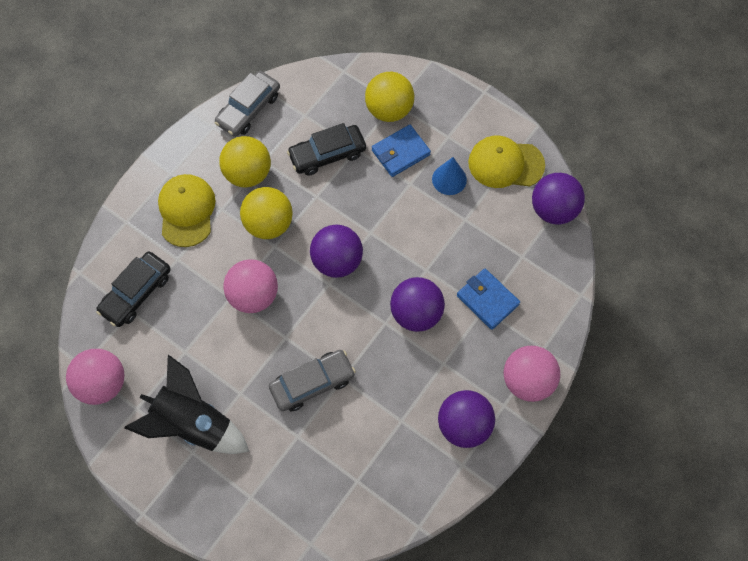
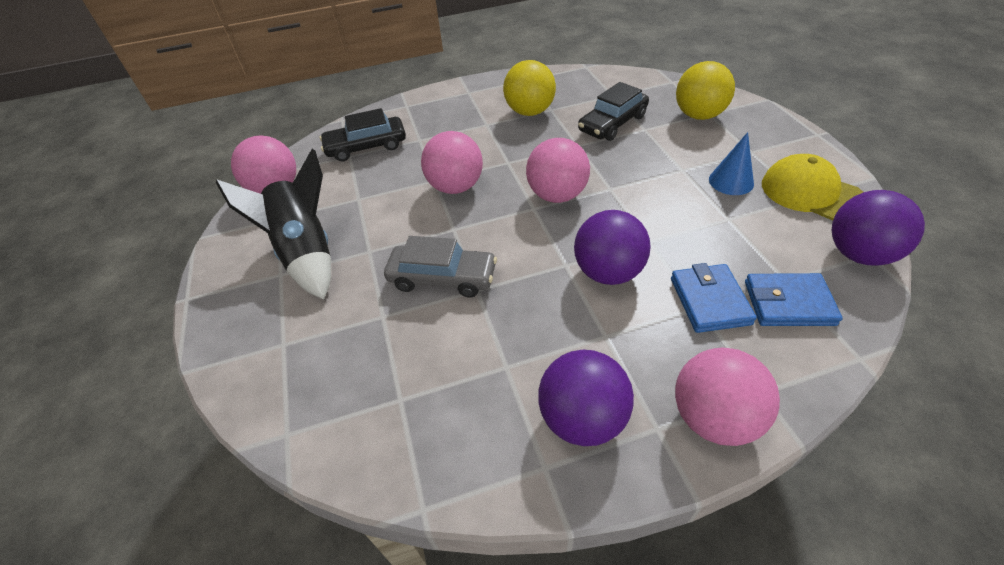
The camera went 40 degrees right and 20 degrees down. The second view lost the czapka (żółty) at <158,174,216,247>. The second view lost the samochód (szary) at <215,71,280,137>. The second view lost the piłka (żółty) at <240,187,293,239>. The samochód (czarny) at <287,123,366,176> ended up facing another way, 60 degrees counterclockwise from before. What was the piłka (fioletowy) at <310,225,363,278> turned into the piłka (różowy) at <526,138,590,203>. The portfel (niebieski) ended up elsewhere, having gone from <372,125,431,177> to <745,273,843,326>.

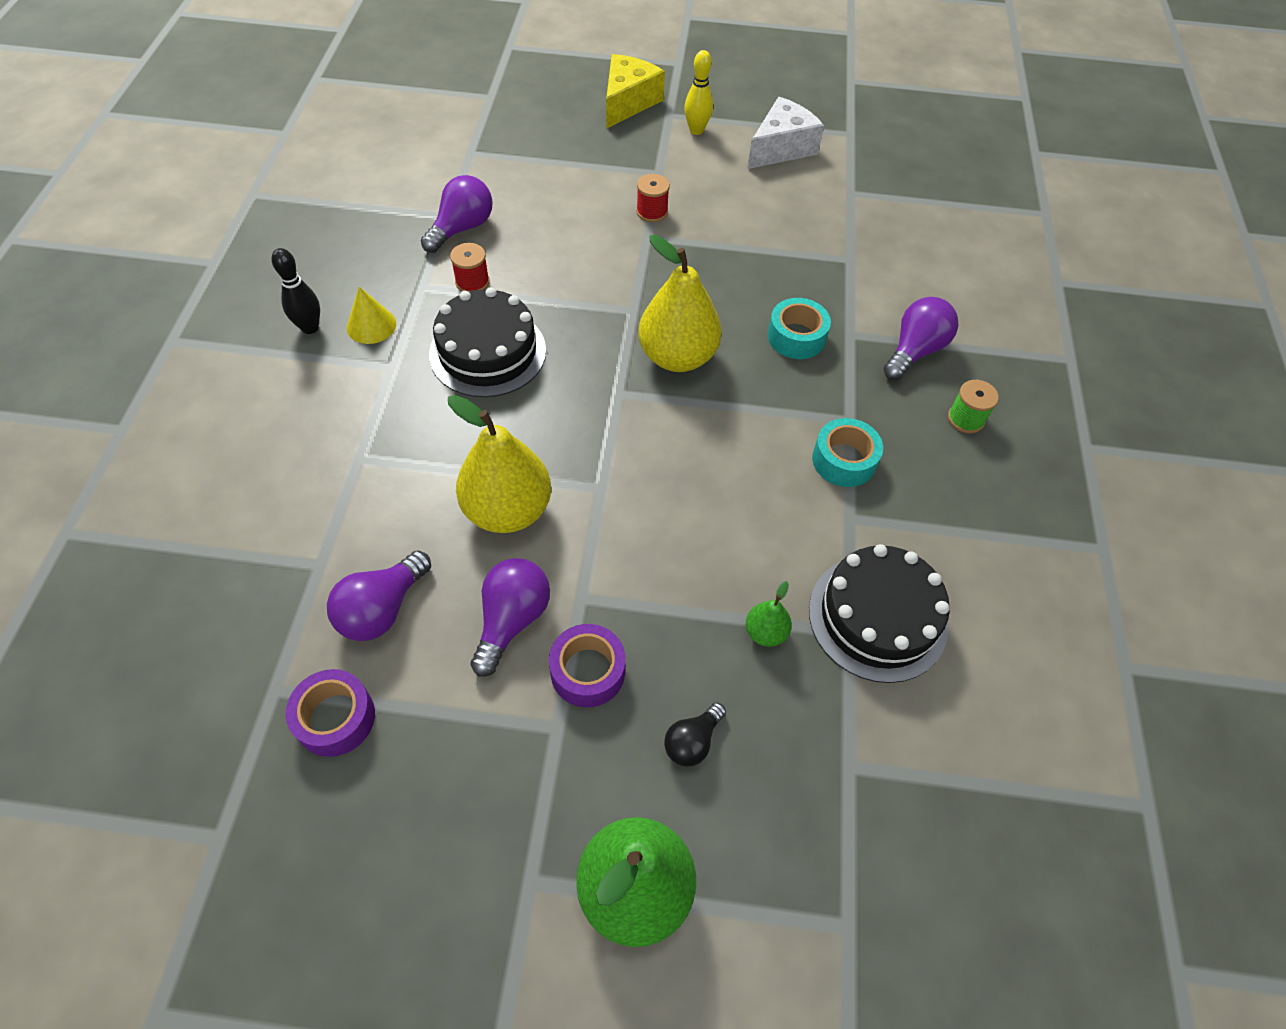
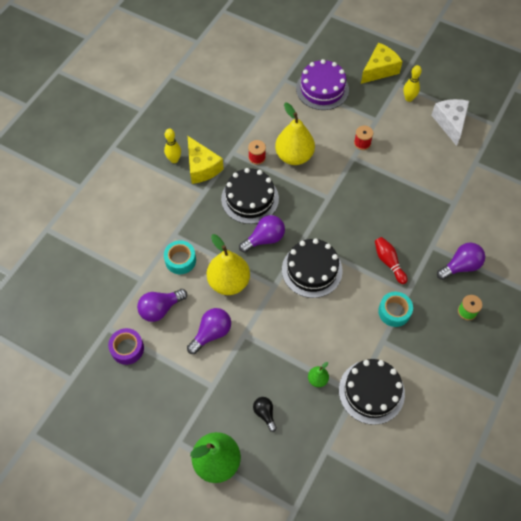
The camera went 25 degrees right and 5 degrees up. What was the kręgiel (czarny) at <271,248,320,334> turned into the kręgiel (żółty) at <164,129,181,163>. Where the stożek (żółty) stood at <347,287,396,344>, the ser (żółty) came to stand at <188,136,224,184>. The żarówka (fioletowy) ended up elsewhere, having gone from <421,175,493,253> to <239,215,285,253>. The second view lost the taśma klejąca (fioletowy) at <549,624,626,707>. The gruszka (żółty) ended up elsewhere, having gone from <639,235,722,372> to <275,102,315,165>. The żarówka (czarny) at <664,703,726,767> ended up facing another way, 90 degrees clockwise from before. The ser (biały) at <747,97,824,169> ended up facing another way, 75 degrees counterclockwise from before. The taśma klejąca (turkusowy) ended up elsewhere, having gone from <768,298,831,359> to <164,240,196,274>. The second view gained the tort (czarny) at <282,238,343,298>. The second view gained the tort (fioletowy) at <296,59,349,110>. The second view gained the kręgiel (czerwony) at <375,237,408,284>.

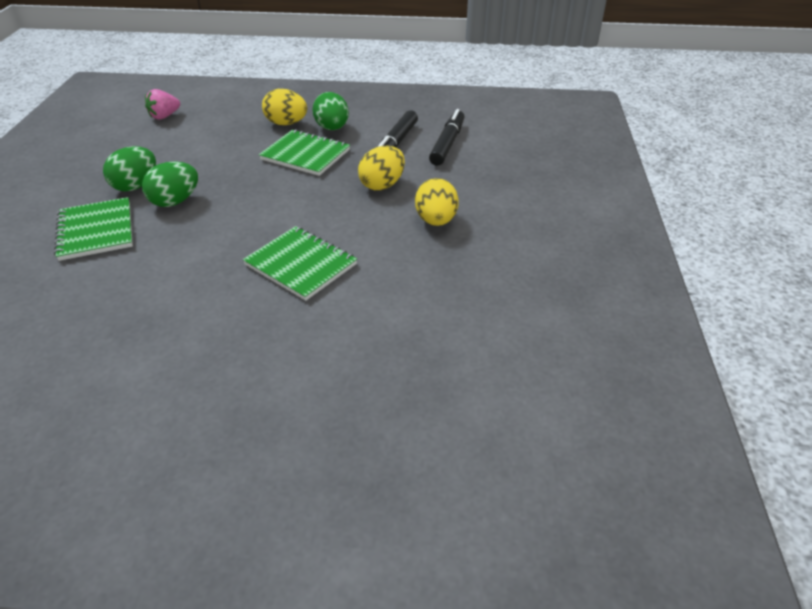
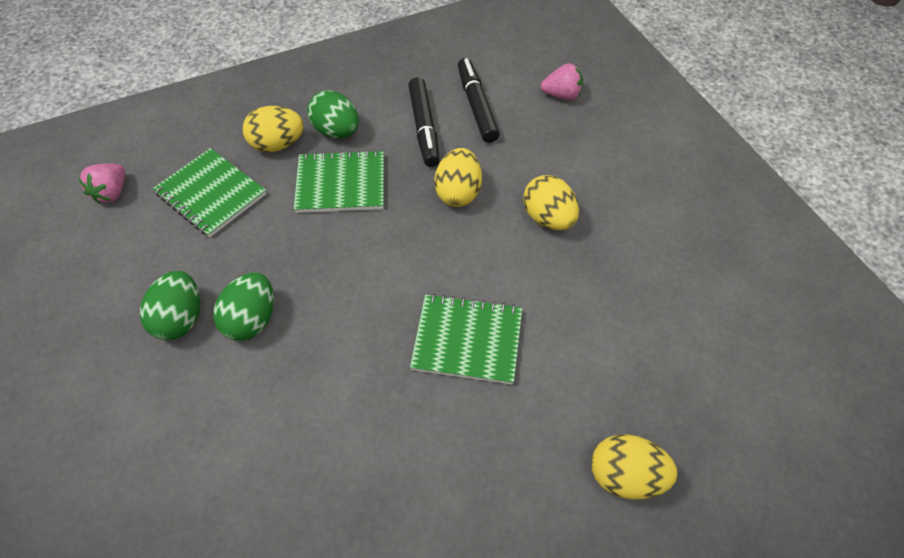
The camera went 30 degrees left and 15 degrees up. The zeszyt (zielony) ended up elsewhere, having gone from <54,197,133,261> to <153,148,266,237>. The second view gained the truskawka (różowy) at <541,63,583,100>. The second view gained the jajko (żółty) at <591,434,677,499>.

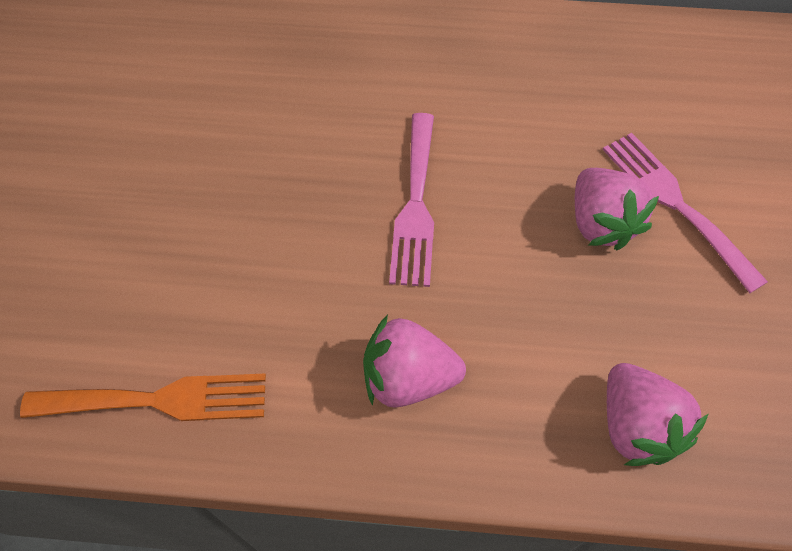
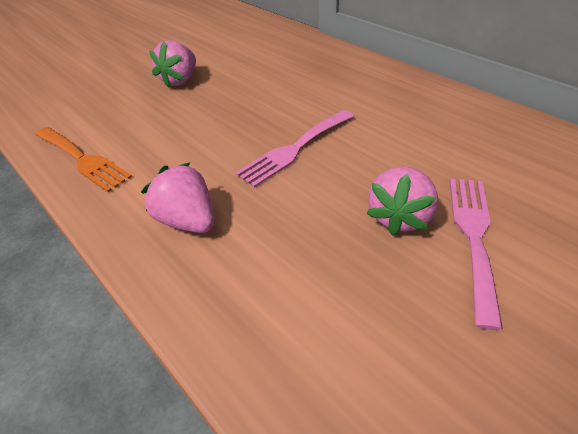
The camera went 45 degrees right and 15 degrees down. The truskawka (różowy) ended up elsewhere, having gone from <607,363,708,466> to <149,40,196,88>.

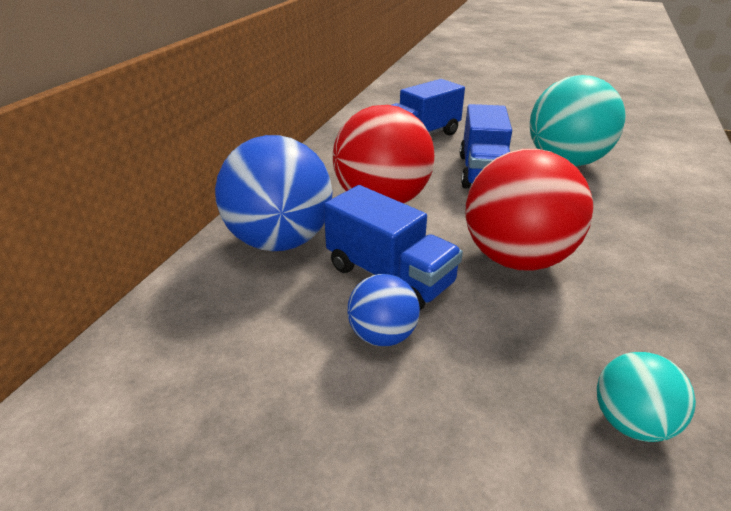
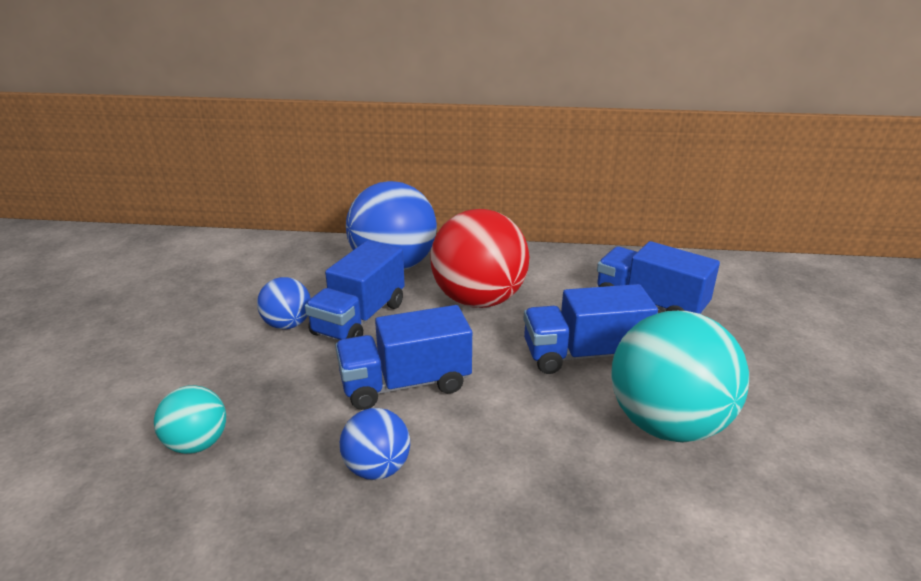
The camera went 75 degrees right and 5 degrees down. Where the piłka (czerwony) stood at <465,149,593,271>, the ciężarówka (niebieski) came to stand at <335,305,472,410>. The second view gained the piłka (niebieski) at <340,408,410,480>.

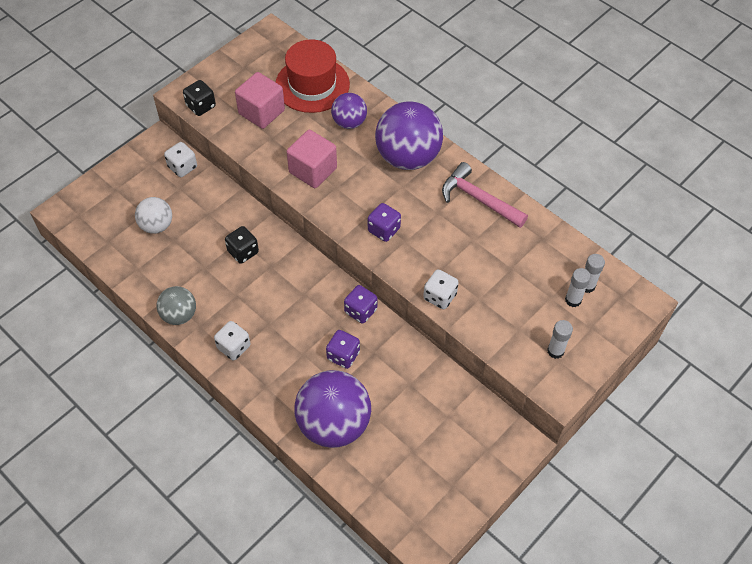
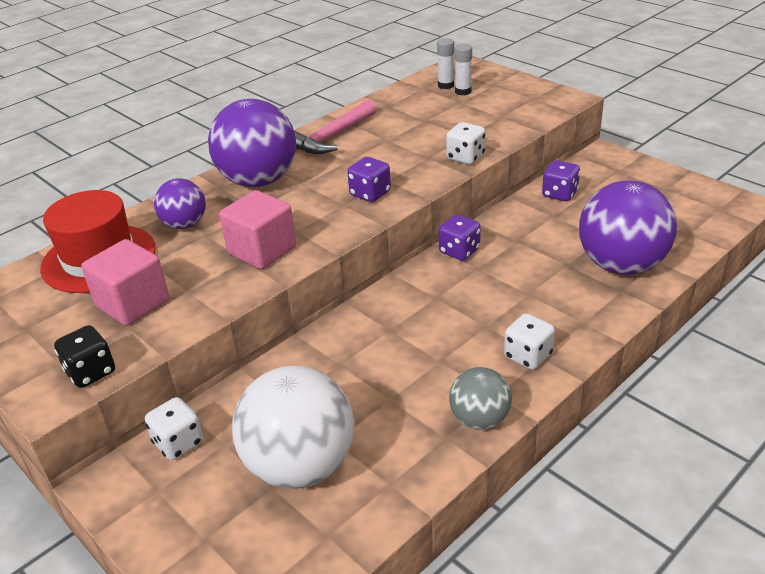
The camera went 85 degrees left and 20 degrees down. The size of the piłka (biały) at <135,197,172,234> changed by a factor of 1.83. The second view lost the kostka do gry (czarny) at <225,226,259,264>. The kostka do gry (fioletowy) ended up elsewhere, having gone from <326,330,360,369> to <542,160,580,201>. The second view lost the klej w sztyfcie (biały) at <547,320,573,359>.

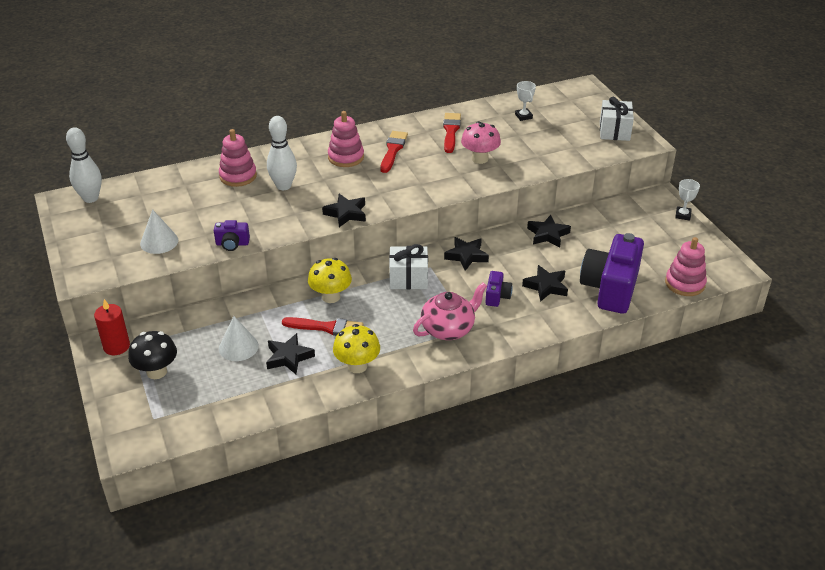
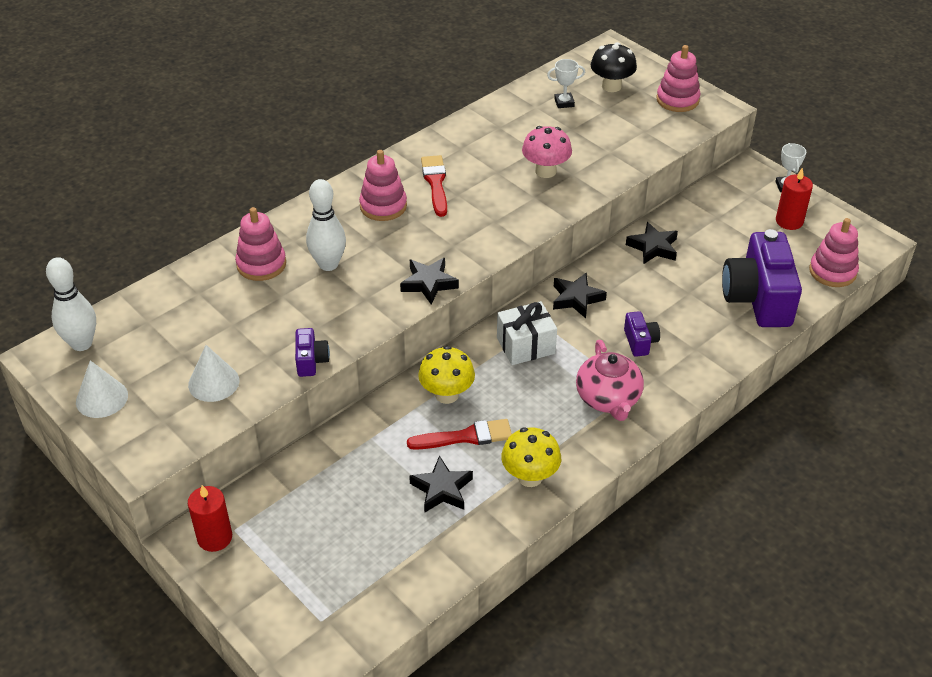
The camera went 20 degrees left and 5 degrees up. The grzyb (czarny) ended up elsewhere, having gone from <128,331,177,379> to <591,42,637,92>. The aparat fotograficzny (fioletowy) at <214,220,250,251> ended up facing another way, 75 degrees counterclockwise from before. The stożek (biały) ended up elsewhere, having gone from <219,316,259,361> to <76,360,128,418>. The imbryk (różowy) at <413,282,487,340> ended up facing another way, 135 degrees clockwise from before. The second view lost the pędzel (czerwony) at <443,113,461,153>. The puchar (biały) at <515,81,536,121> ended up facing another way, 60 degrees counterclockwise from before. The second view lost the gwiazda (czarny) at <522,265,568,302>. Where the prezent (biały) stood at <600,97,634,141>, the zabawka nakładanka (różowy) came to stand at <656,45,700,112>. The second view gained the świeca (czerwony) at <776,168,813,230>.

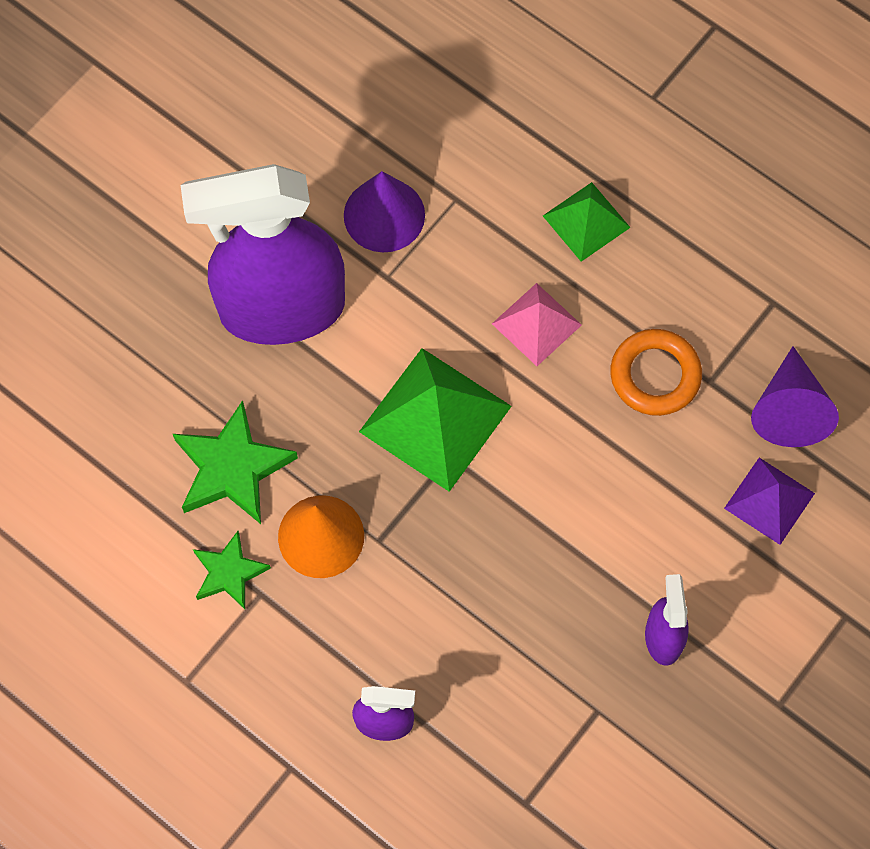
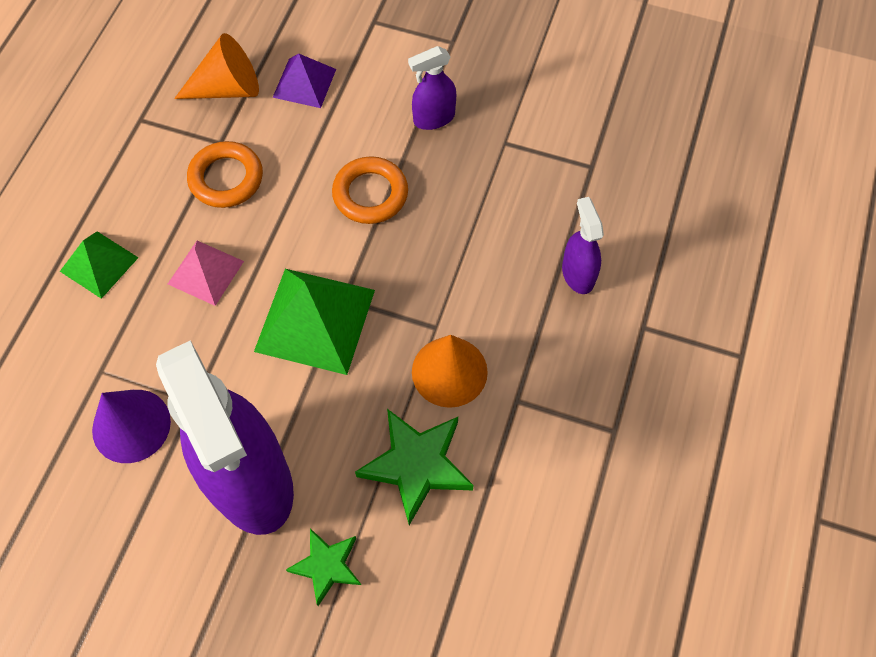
The camera went 110 degrees left and 5 degrees down. The gwiazda (zielony) ended up elsewhere, having gone from <193,531,271,609> to <286,528,361,606>. What was the stożek (fioletowy) at <751,346,839,447> turned into the stożek (pomarańczowy) at <174,33,259,99>. The second view gained the pierścień (pomarańczowy) at <332,156,408,224>.

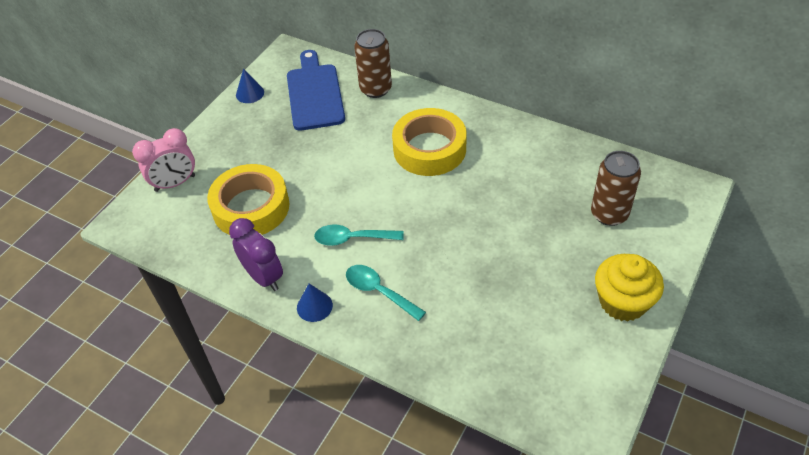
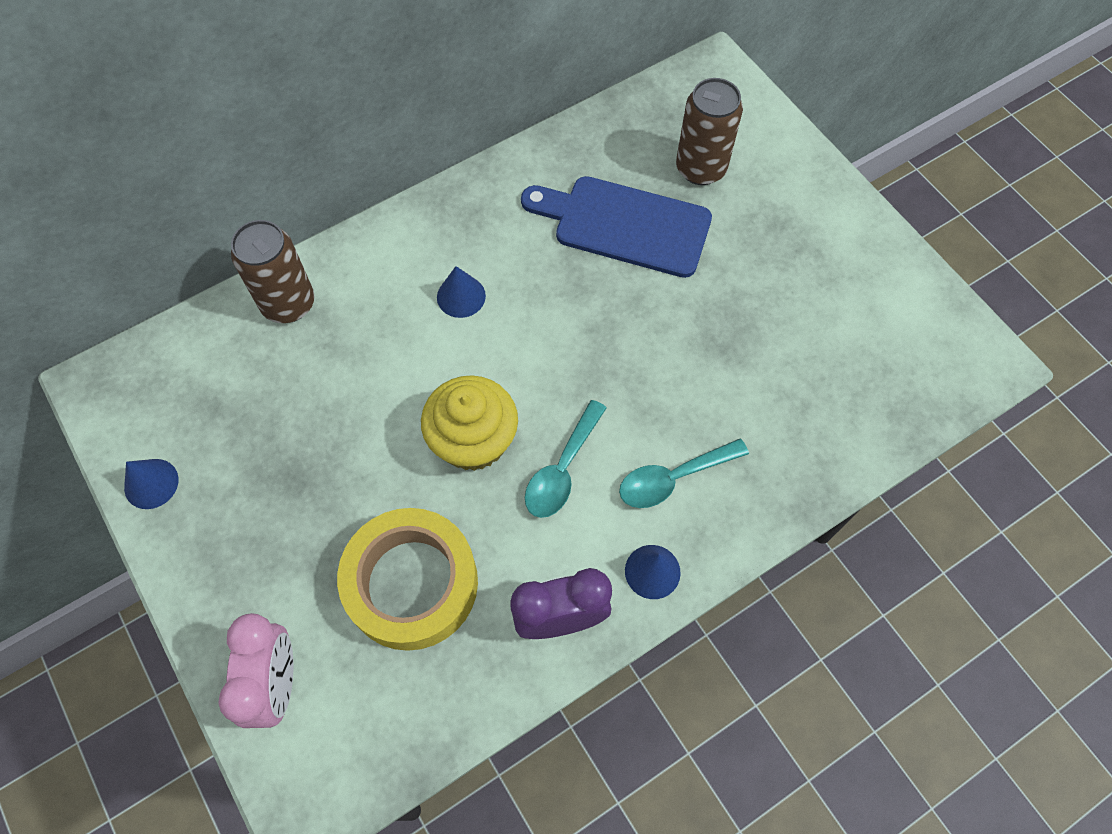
The camera went 65 degrees left and 15 degrees up. The deska do krojenia (niebieski) ended up elsewhere, having gone from <287,50,345,131> to <521,176,712,278>. Where the taśma klejąca (żółty) stood at <392,108,467,176>, the stożek (niebieski) came to stand at <437,266,486,318>. The muffinka (żółty) ended up elsewhere, having gone from <595,254,664,322> to <421,375,518,471>.

